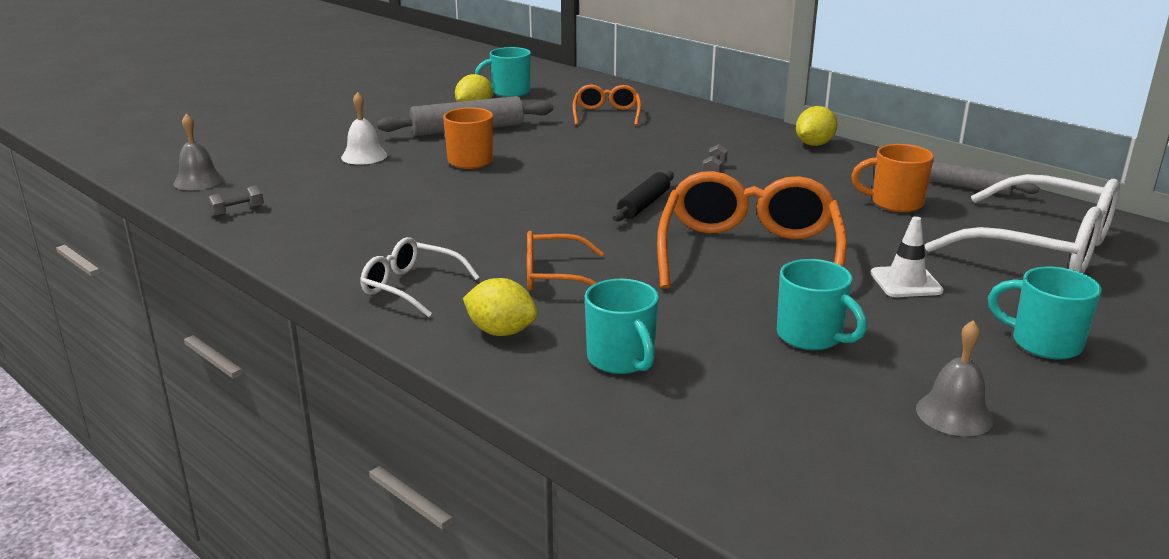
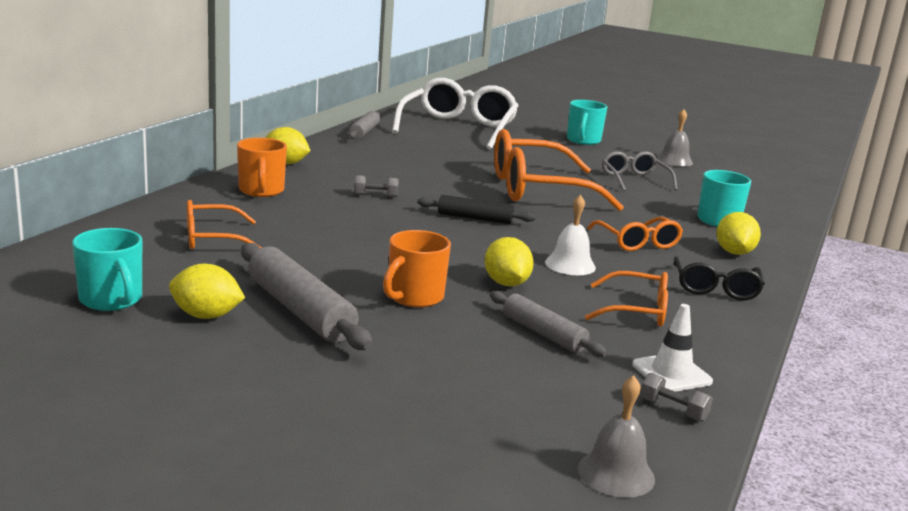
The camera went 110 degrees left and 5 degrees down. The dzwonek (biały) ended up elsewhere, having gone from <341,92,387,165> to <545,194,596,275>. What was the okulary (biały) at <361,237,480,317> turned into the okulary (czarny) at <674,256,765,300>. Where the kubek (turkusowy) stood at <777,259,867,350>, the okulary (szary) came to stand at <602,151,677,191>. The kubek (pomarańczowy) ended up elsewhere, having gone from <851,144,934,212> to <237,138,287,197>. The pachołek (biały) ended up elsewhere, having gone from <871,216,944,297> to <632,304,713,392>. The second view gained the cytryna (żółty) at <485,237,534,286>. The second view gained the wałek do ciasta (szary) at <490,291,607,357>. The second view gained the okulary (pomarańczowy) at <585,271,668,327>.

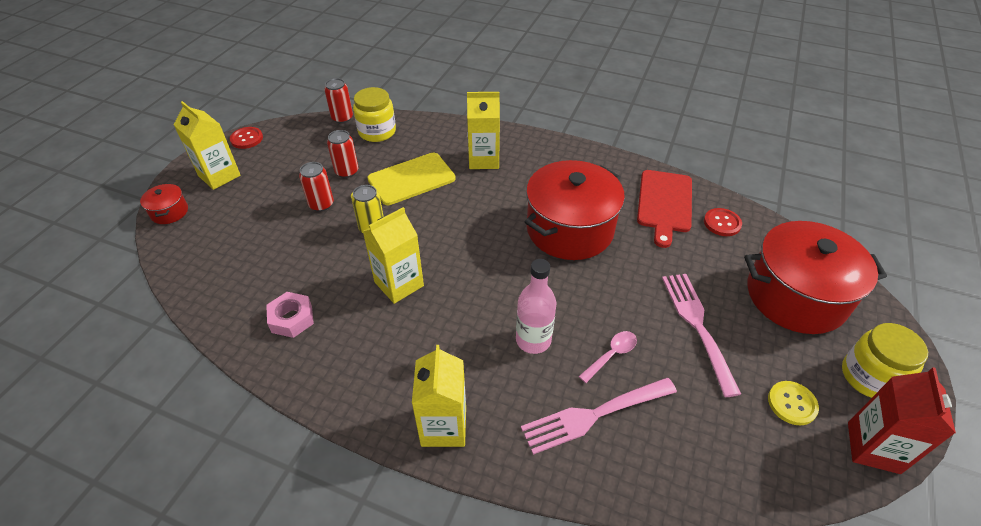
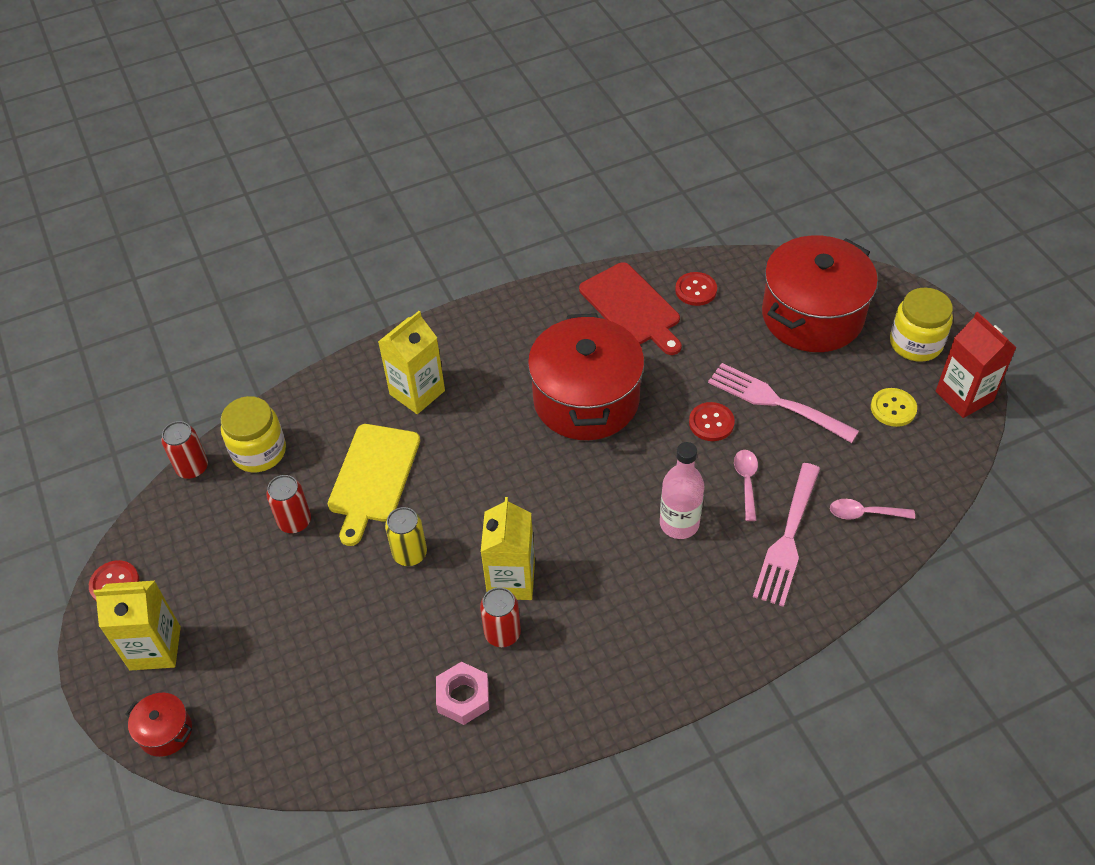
The camera went 45 degrees left and 5 degrees up. The puszka (czerwony) ended up elsewhere, having gone from <299,162,334,212> to <480,587,521,647>. The second view lost the karton mleka (żółty) at <412,345,466,447>. The second view gained the guzik (czerwony) at <689,402,735,441>. The second view gained the łyżka (różowy) at <830,499,915,520>.

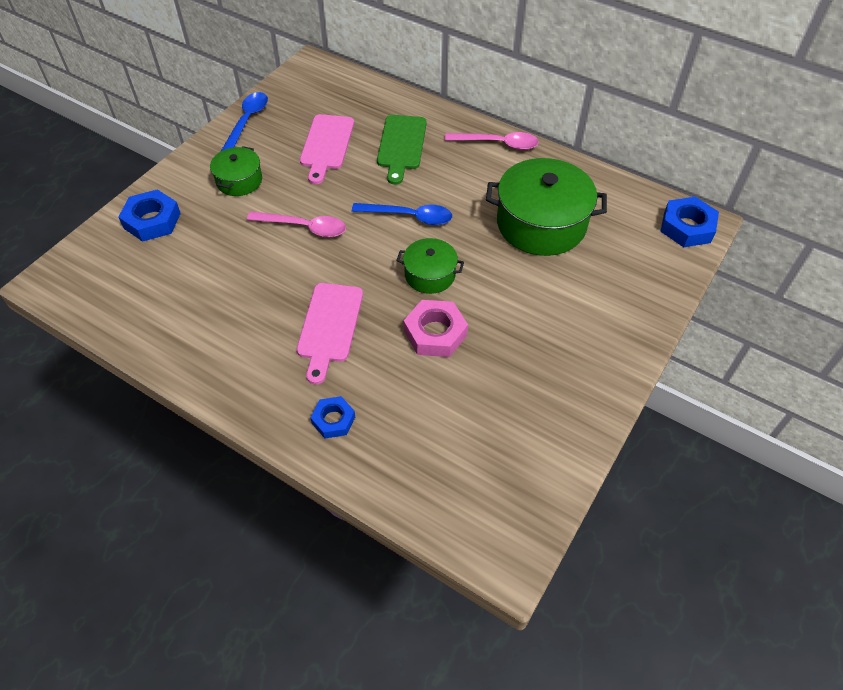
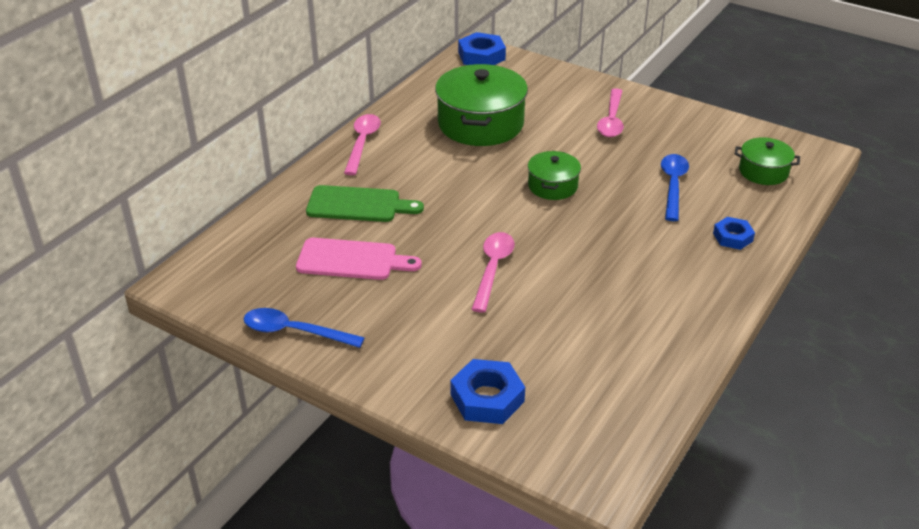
The camera went 90 degrees left and 15 degrees down. The garnek (zielony) ended up elsewhere, having gone from <210,146,262,196> to <734,137,800,185>. The second view lost the deska do krojenia (różowy) at <297,283,363,384>. The łyżka (niebieski) ended up elsewhere, having gone from <352,203,452,225> to <661,154,689,221>. The second view lost the nakrętka (różowy) at <404,300,468,357>. The second view gained the łyżka (różowy) at <597,88,624,137>.

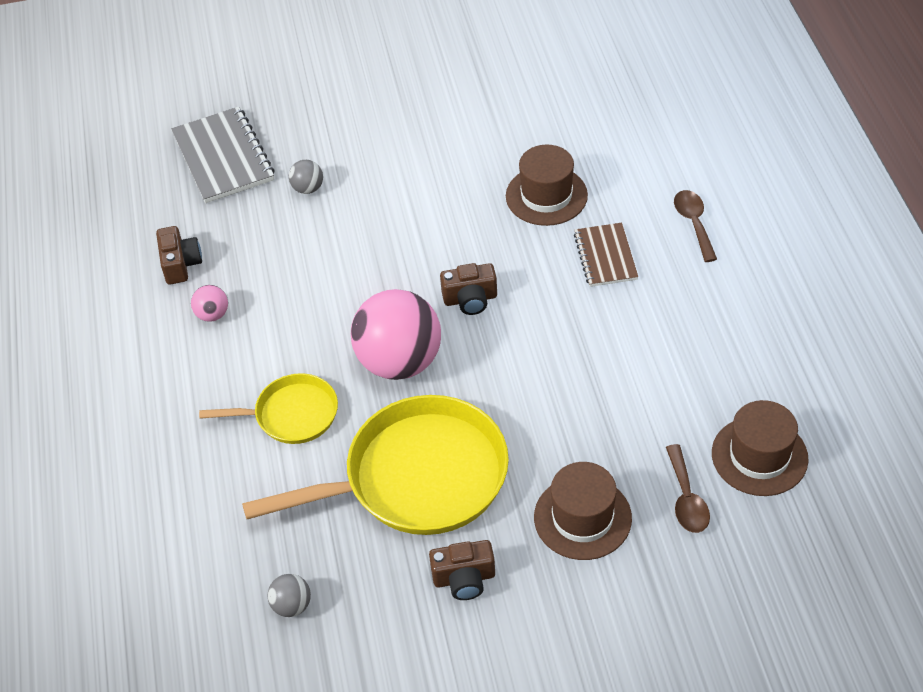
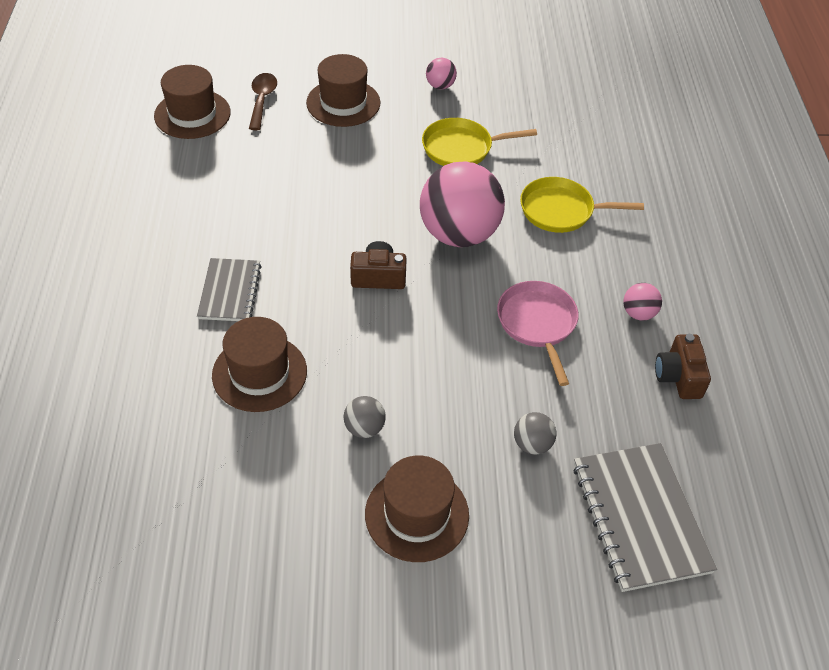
The camera went 175 degrees left and 0 degrees up. The size of the patelnia (żółty) at <242,395,509,535> changed by a factor of 0.54. The piłka (szary) ended up elsewhere, having gone from <268,574,311,617> to <344,396,386,438>. Where the aparat fotograficzny (brązowy) stood at <429,540,495,600>, the piłka (różowy) came to stand at <426,58,457,89>. What was the zeszyt (brązowy) at <574,223,638,287> turned into the zeszyt (szary) at <197,258,262,321>. The second view lost the łyżka (brązowy) at <674,190,717,262>. The second view gained the kapelusz (brązowy) at <365,455,469,562>. The second view gained the patelnia (różowy) at <497,281,579,386>.

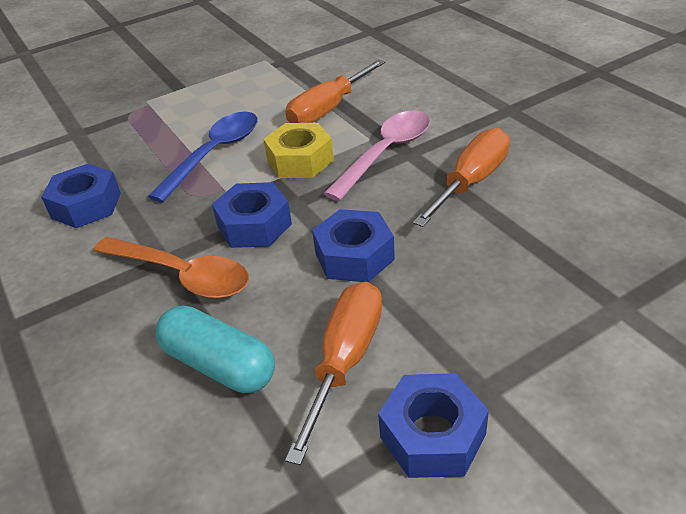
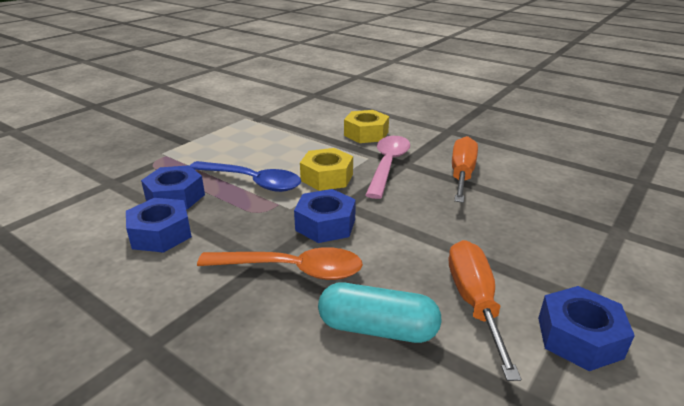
The camera went 25 degrees left and 10 degrees down. The łyżka (niebieski) at <148,112,258,203> ended up facing another way, 105 degrees clockwise from before. The second view lost the śrubokręt (pomarańczowy) at <286,59,385,123>. The nakrętka (niebieski) ended up elsewhere, having gone from <312,209,395,282> to <141,165,205,209>. The second view gained the nakrętka (żółty) at <344,110,389,143>.

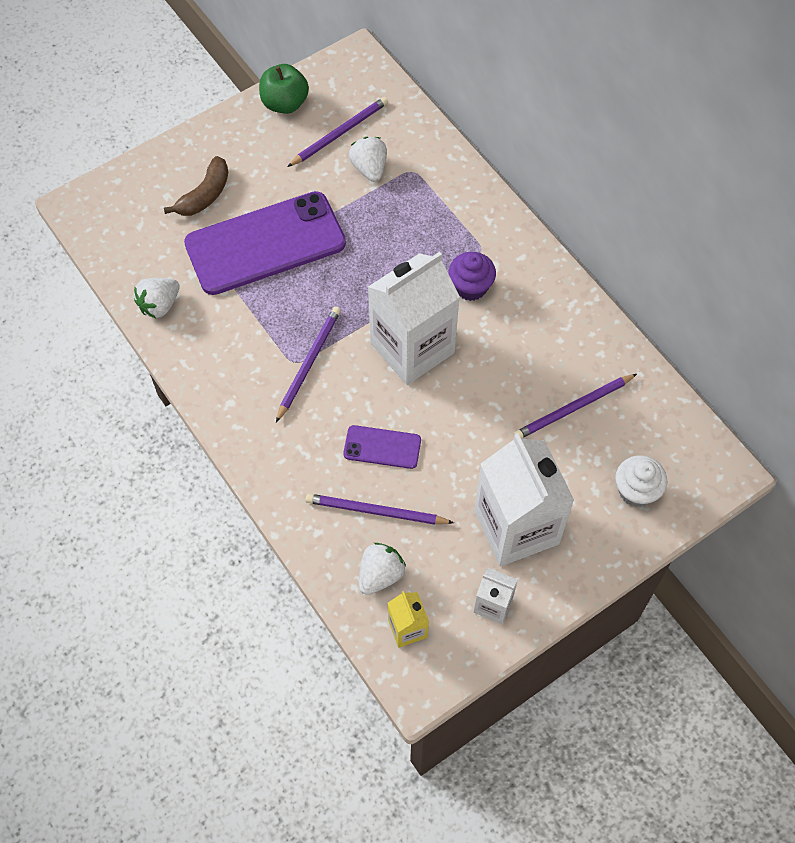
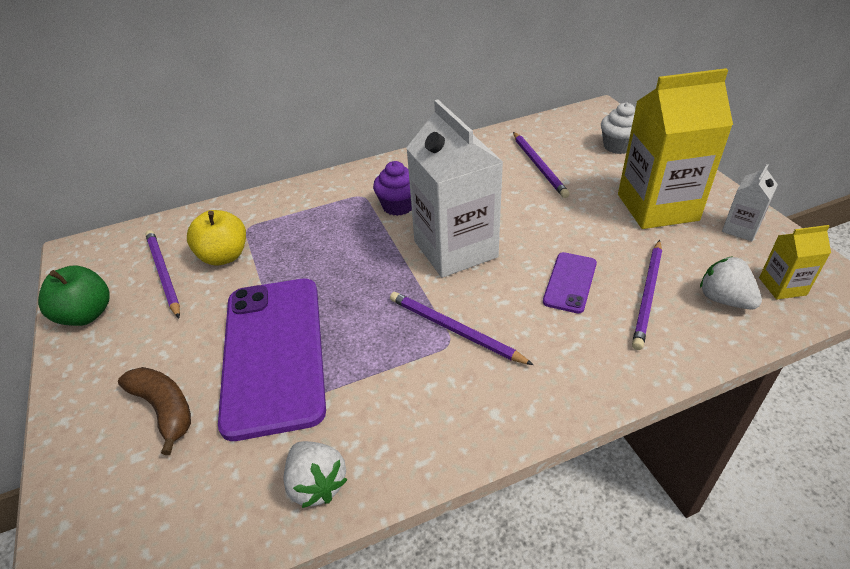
The camera went 75 degrees left and 20 degrees down. Where the truskawka (biały) stood at <349,137,387,182>, the jabłko (żółty) came to stand at <187,210,246,265>. What was the karton mleka (biały) at <474,433,574,566> turned into the karton mleka (żółty) at <618,68,733,229>.

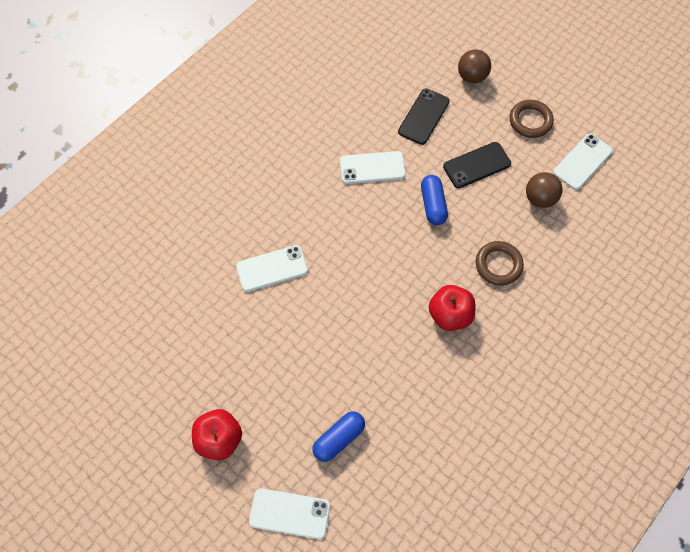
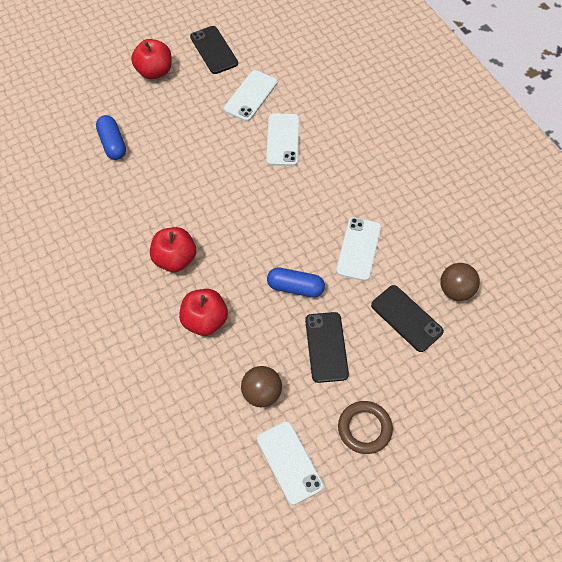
The camera went 110 degrees right and 5 degrees down. The telefon (biały) ended up elsewhere, having gone from <249,488,330,539> to <224,70,277,121>. The piłka (brązowy) ended up elsewhere, having gone from <458,49,491,83> to <441,263,480,301>. Where the pierścień (brązowy) stood at <476,241,524,286>, the jabłko (czerwony) came to stand at <179,289,228,336>. The second view gained the telefon (czarny) at <190,26,238,74>.

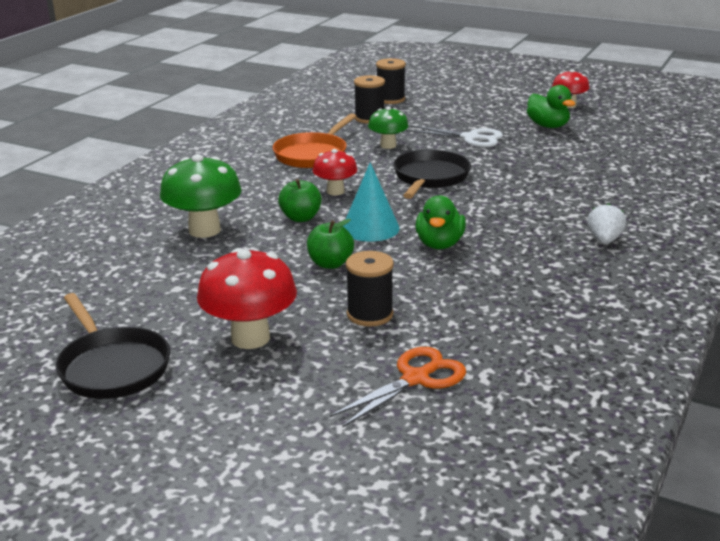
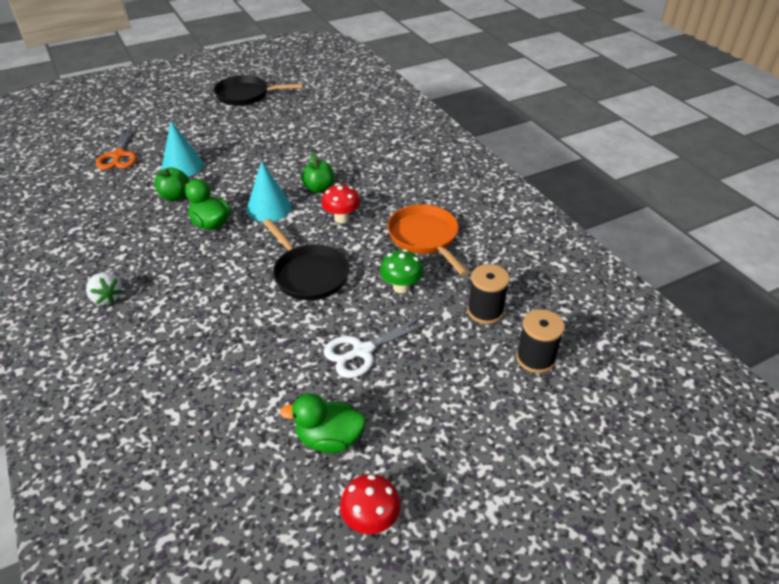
The camera went 125 degrees right and 15 degrees up. The second view lost the grzyb (zielony) at <160,154,242,238>. The second view lost the grzyb (czerwony) at <197,248,297,349>. The jabłko (zielony) ended up elsewhere, having gone from <307,219,354,269> to <154,167,189,201>. Where the szpulka (czarny) stood at <346,251,394,327>, the stożek (turkusowy) came to stand at <161,121,204,177>.

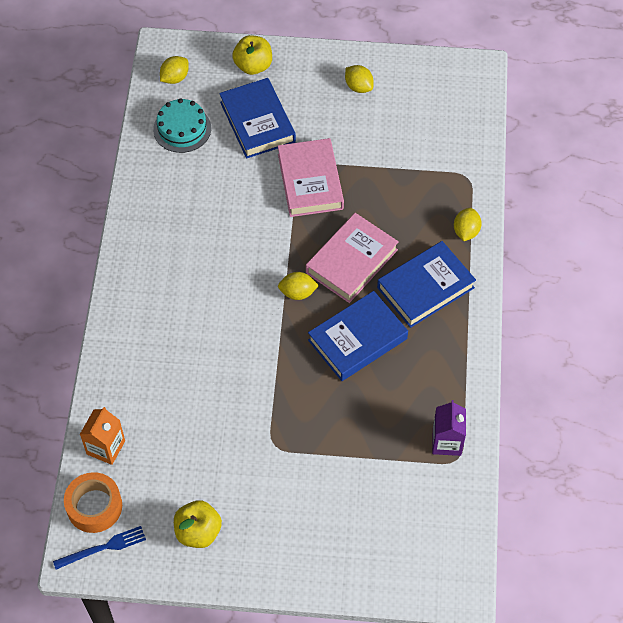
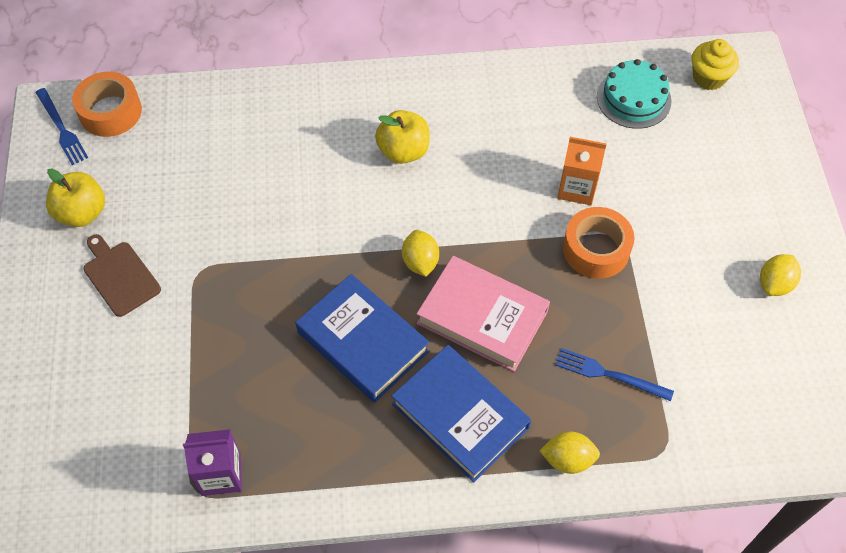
The camera went 80 degrees right and 0 degrees up. The karton mleka (pomarańczowy) ended up elsewhere, having gone from <80,407,125,465> to <558,137,607,205>. Where the cytryna (żółty) stood at <160,56,189,84>, the muffinka (żółty) came to stand at <691,39,739,90>. The second view lost the książka (niebieski) at <219,78,296,159>. The jabłko (żółty) ended up elsewhere, having gone from <232,35,272,75> to <375,110,430,164>. Where the książka (różowy) stood at <278,138,344,217>, the taśma klejąca (pomarańczowy) came to stand at <563,207,635,279>. The second view gained the deska do krojenia (brązowy) at <84,234,161,317>. The second view gained the widelec (niebieski) at <555,348,674,401>.

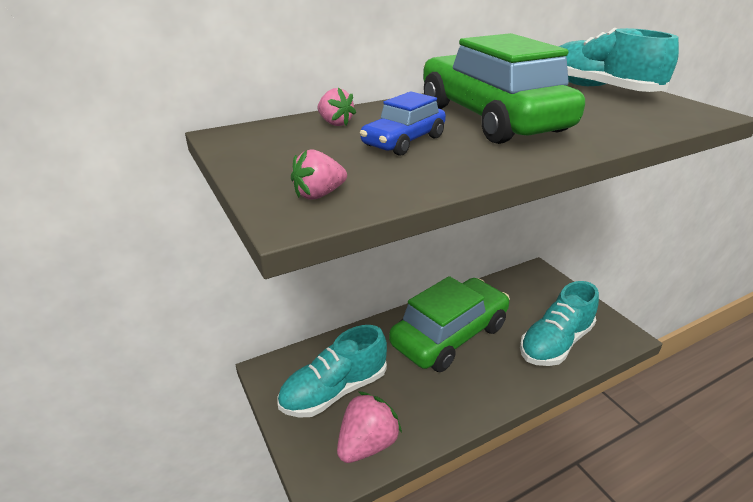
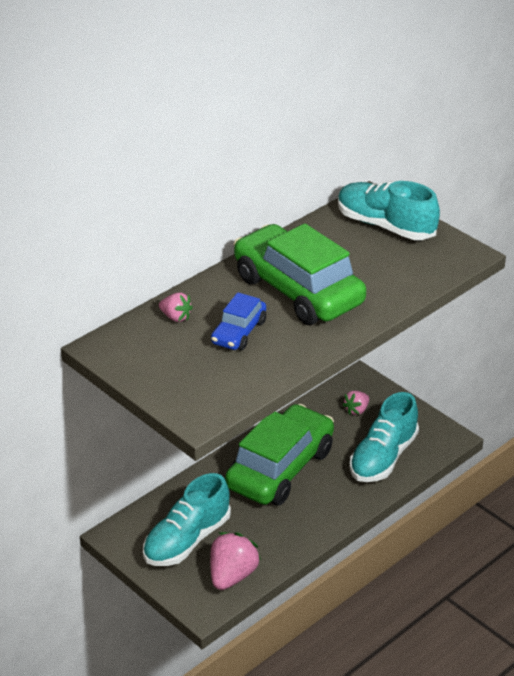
The camera went 15 degrees left and 5 degrees up. The truskawka (różowy) ended up elsewhere, having gone from <291,149,347,200> to <342,391,369,415>.

